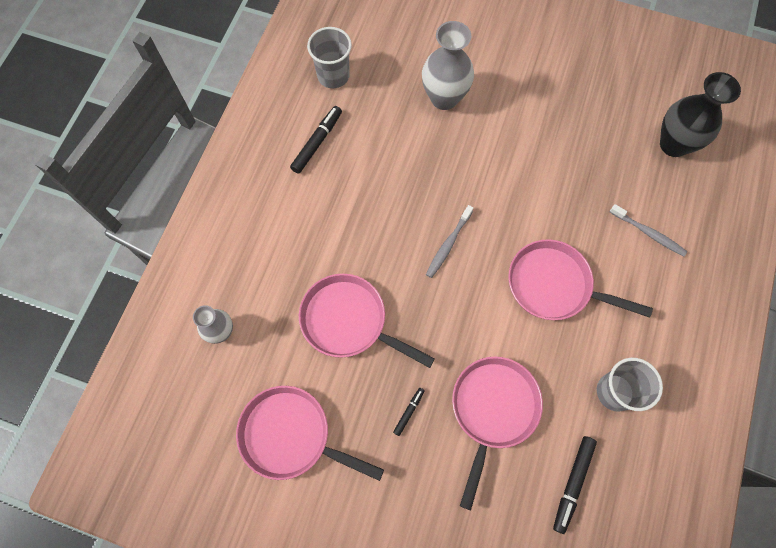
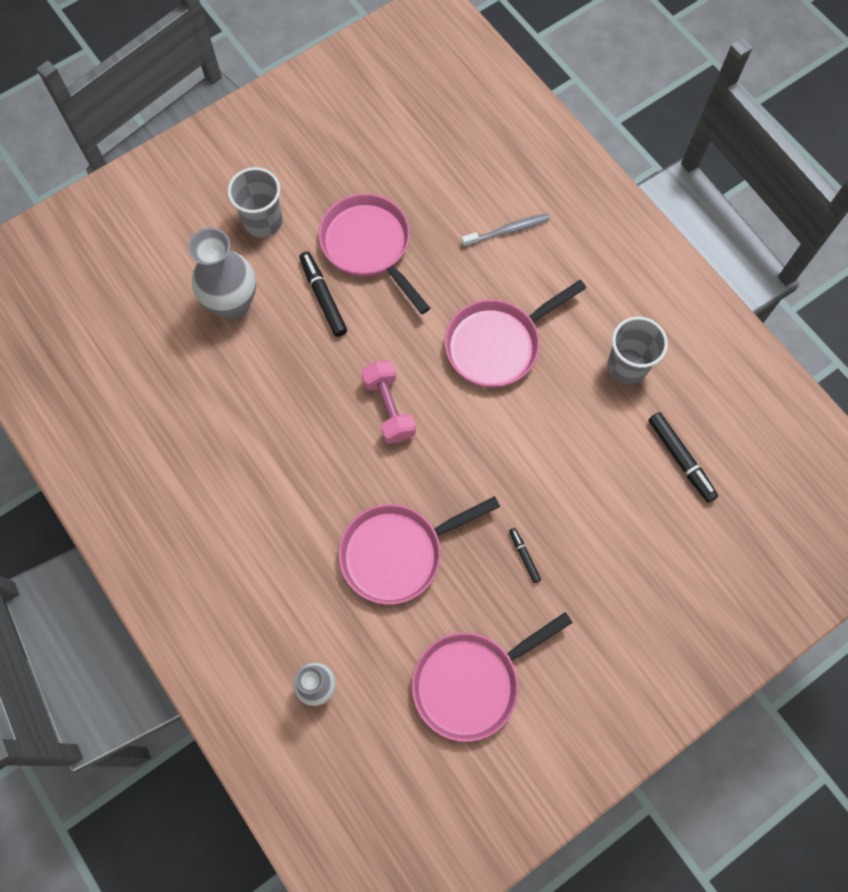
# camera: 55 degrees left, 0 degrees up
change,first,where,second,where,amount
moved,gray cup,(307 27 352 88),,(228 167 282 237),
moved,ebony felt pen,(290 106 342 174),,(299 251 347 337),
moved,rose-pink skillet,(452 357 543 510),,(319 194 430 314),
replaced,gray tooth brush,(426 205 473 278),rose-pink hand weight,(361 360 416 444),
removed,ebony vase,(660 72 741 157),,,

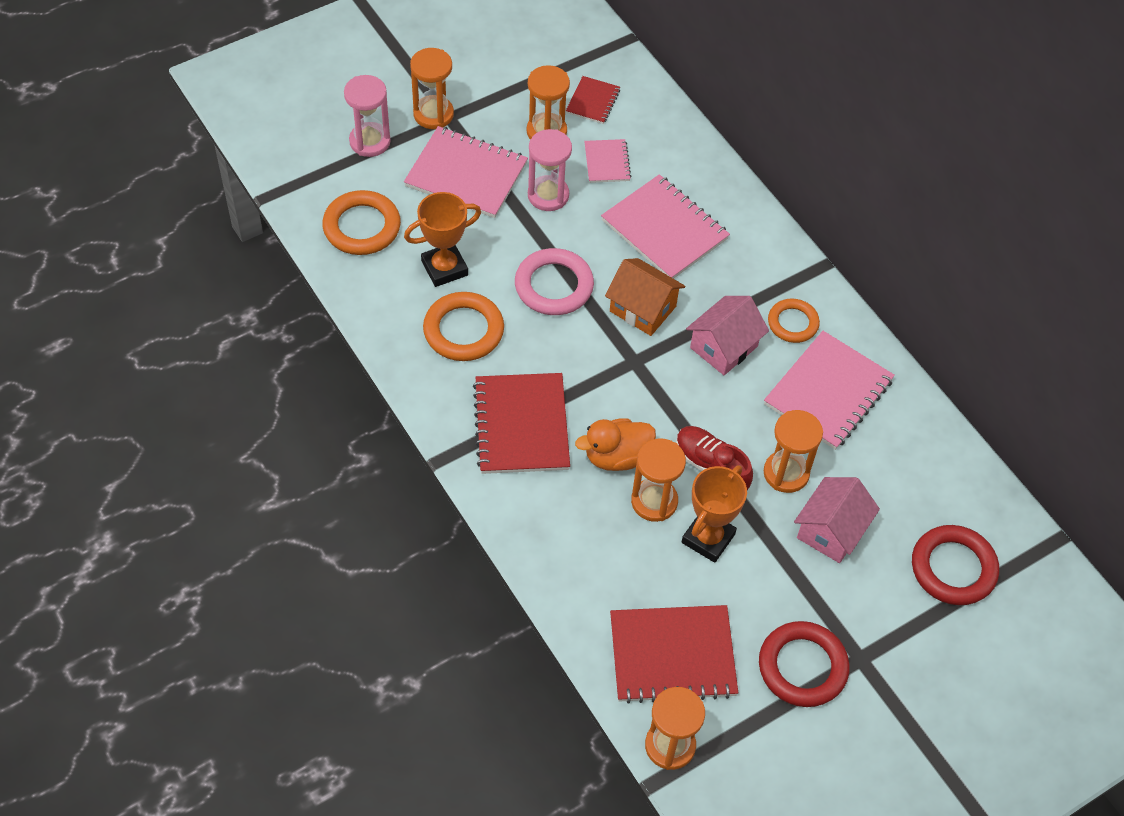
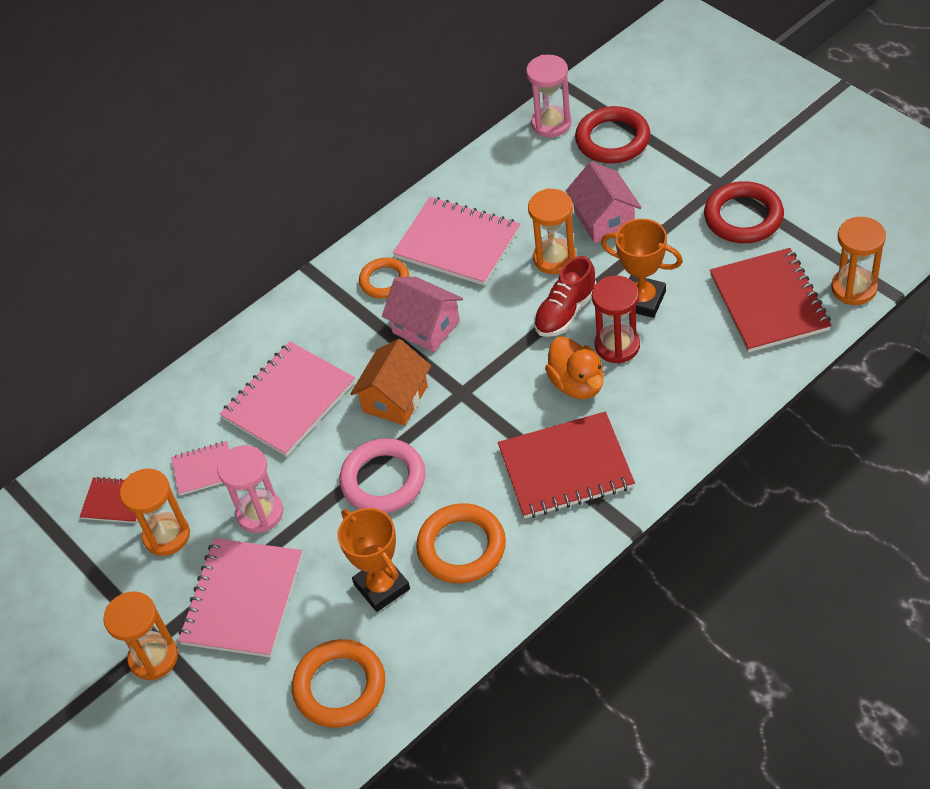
# camera: 90 degrees left, 5 degrees down
change,first,where,second,where,amount
moved,rose-pink sandglass,(344 75 391 157),,(526 55 572 137),
turned,rose-pink toy house,(794 477 880 563),,(566 161 642 243),45 degrees clockwise
recoloured,orange-coloured sandglass,(631 438 686 522),crimson sandglass,(592 276 640 364),

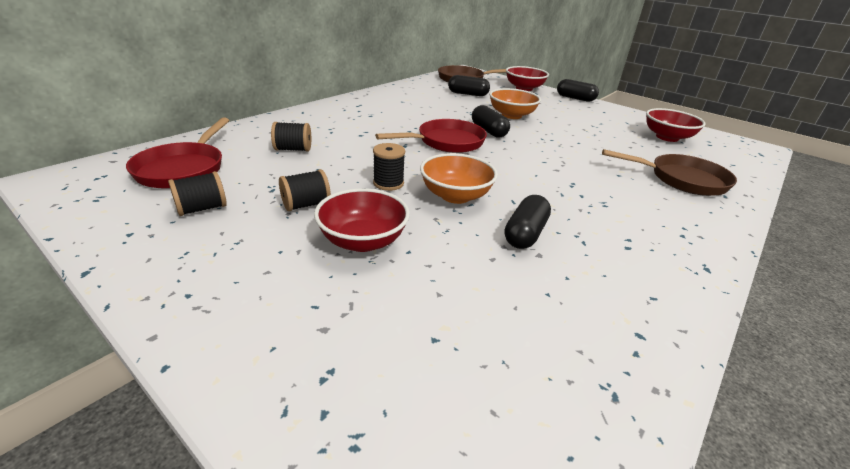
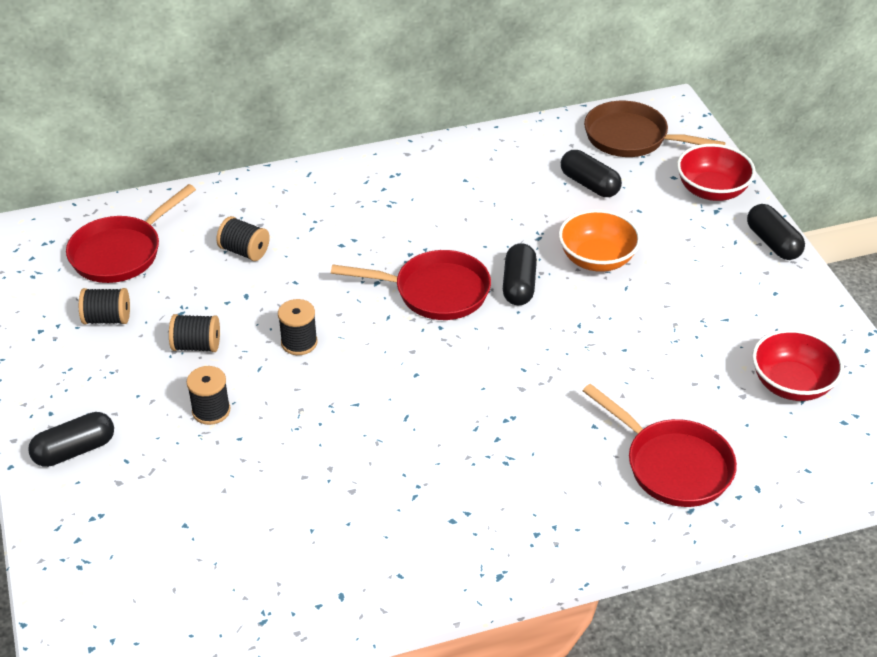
# camera: 35 degrees right, 10 degrees up
change,first,where,second,where,amount
moved,ebony pill,(505 195 551 249),,(28 412 114 467),
replaced,crimson deep dish,(314 188 410 252),ebony spool,(187 366 230 425),
recoloured,brown skillet,(602 149 737 196),crimson skillet,(583 384 737 507),
removed,orange-coloured deep dish,(420 153 498 204),,,

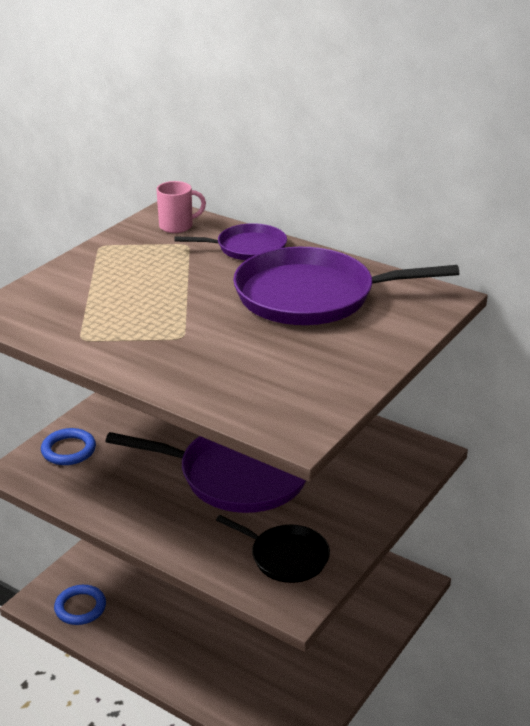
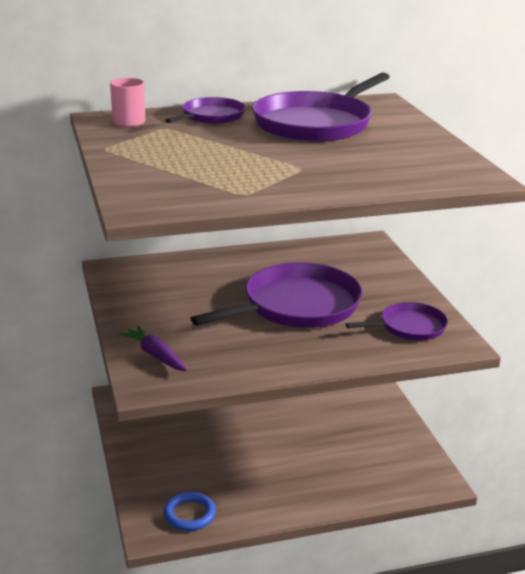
# camera: 50 degrees left, 5 degrees down
change,first,where,second,where,amount
replaced,blue torus,(41 428 96 465),violet carrot,(119 326 187 371),
recoloured,ebony skillet,(216 515 330 583),violet skillet,(346 302 448 341),

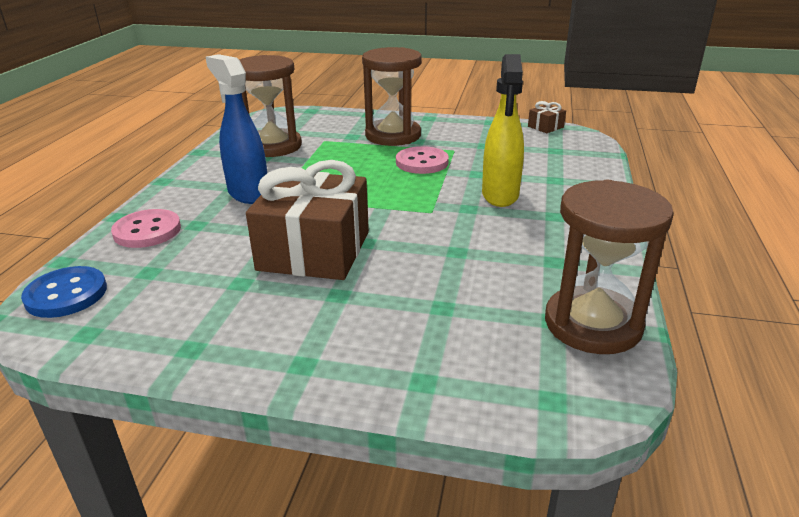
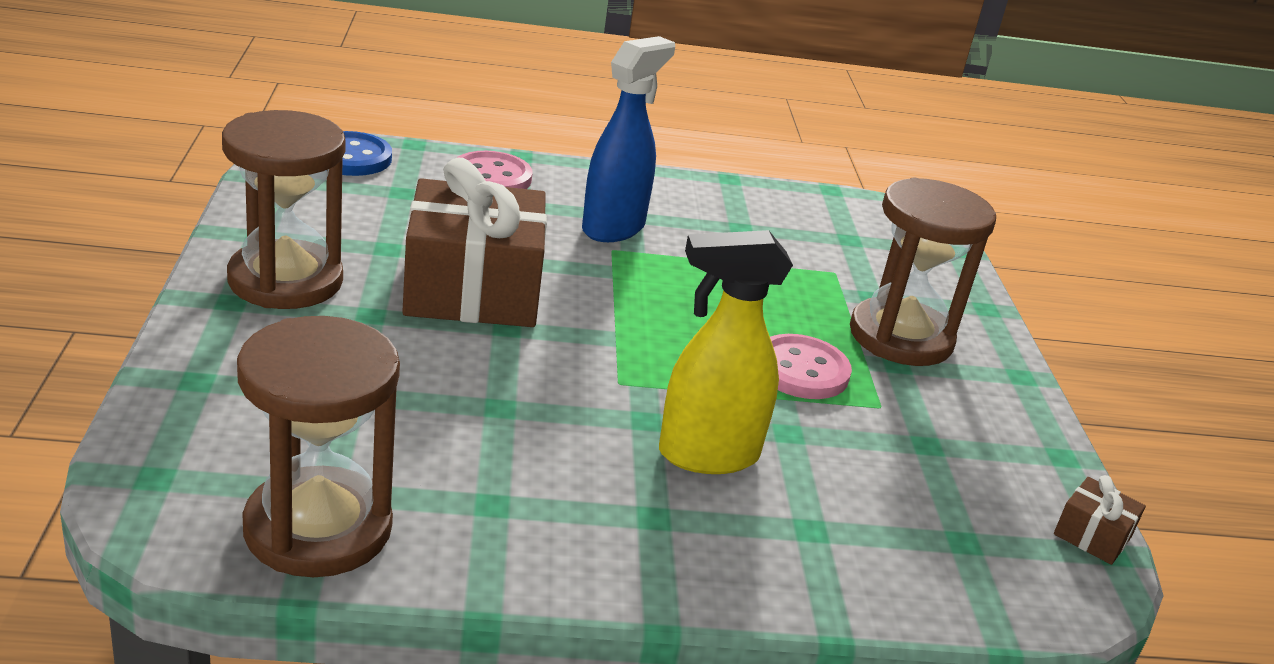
# camera: 70 degrees right, 0 degrees up
change,first,where,second,where,amount
moved,brown sandglass,(239 55 302 157),,(222 110 346 309),

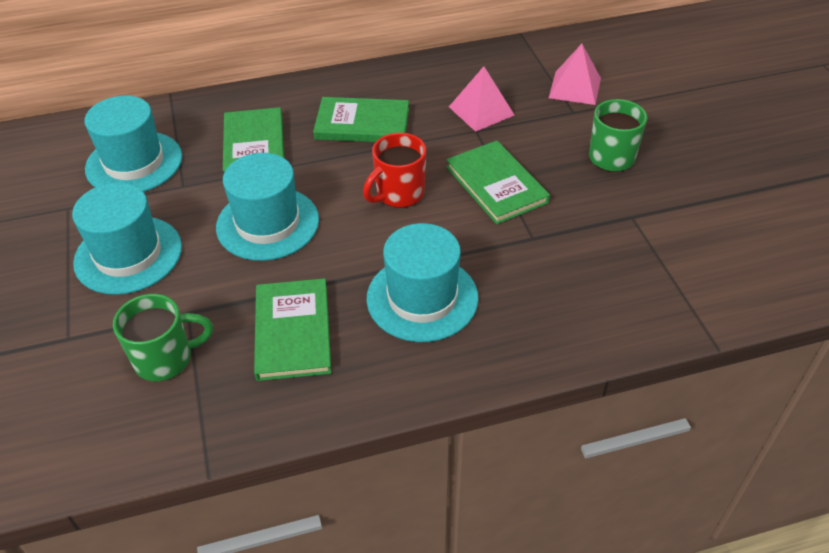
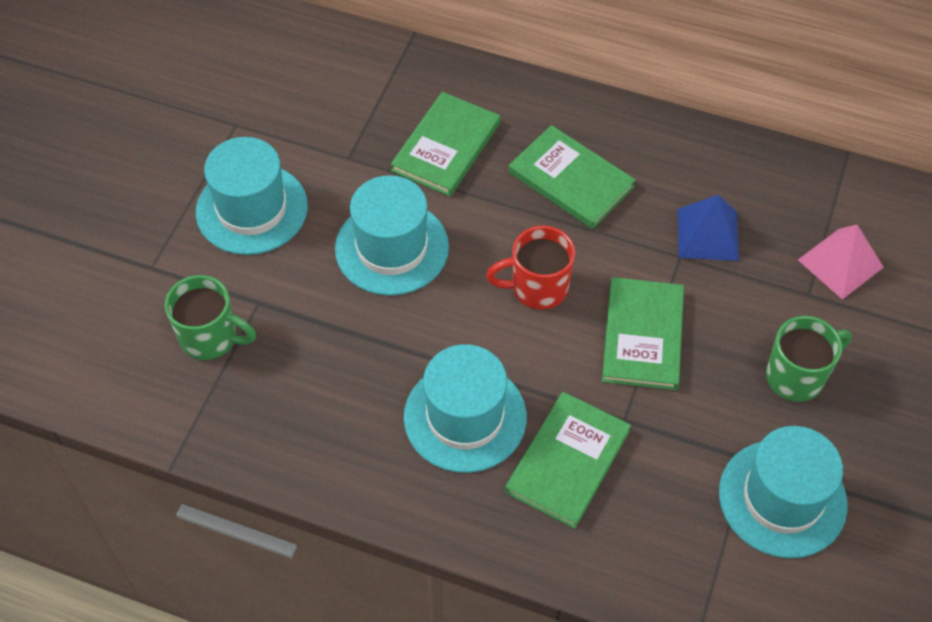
# camera: 35 degrees right, 10 degrees up
change,first,where,second,where,amount
moved,leaf-green hardcover,(254 278 332 381),,(505 392 631 529),
recoloured,rose-pink pyramid,(449 66 514 132),blue pyramid,(678 195 739 261),
moved,teal hat,(84 96 182 192),,(719 426 848 558),

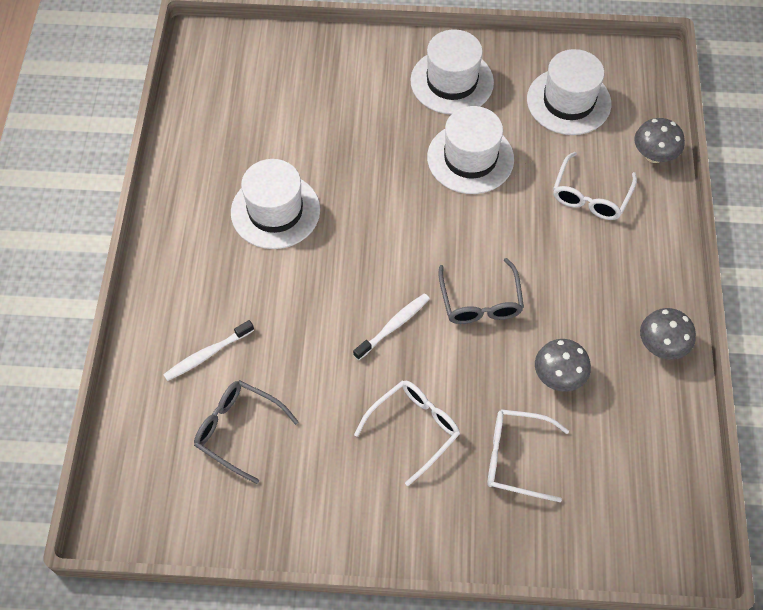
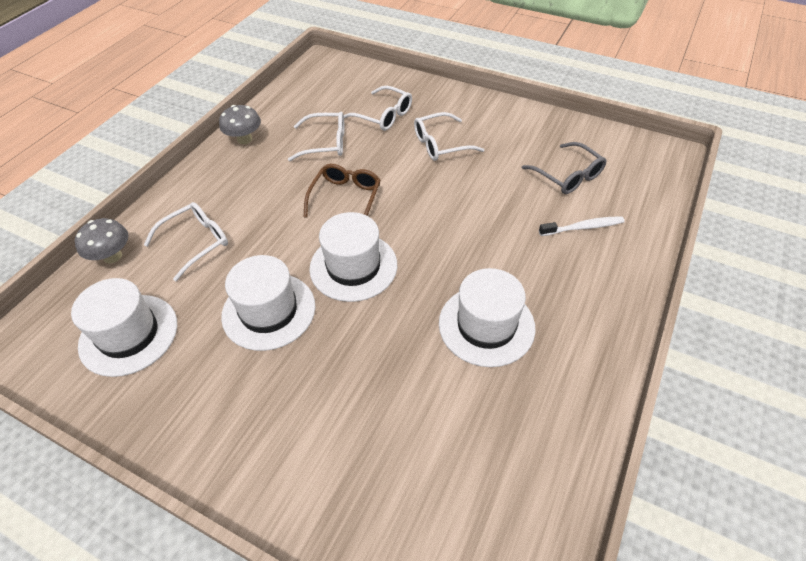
# camera: 155 degrees left, 10 degrees down
change,first,where,second,where,amount
replaced,gray mushroom,(535 339 591 392),white eyeglasses,(288 112 345 161),
recoloured,gray eyeglasses,(439 258 524 324),brown eyeglasses,(304 164 381 218),
moved,white hat,(410 29 494 115),,(309 212 397 302),
removed,white tooth brush,(353 293 430 360),,,

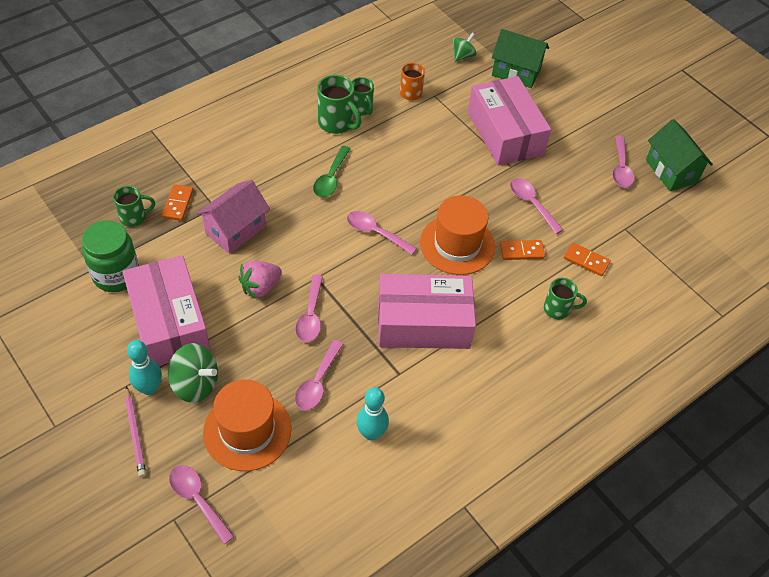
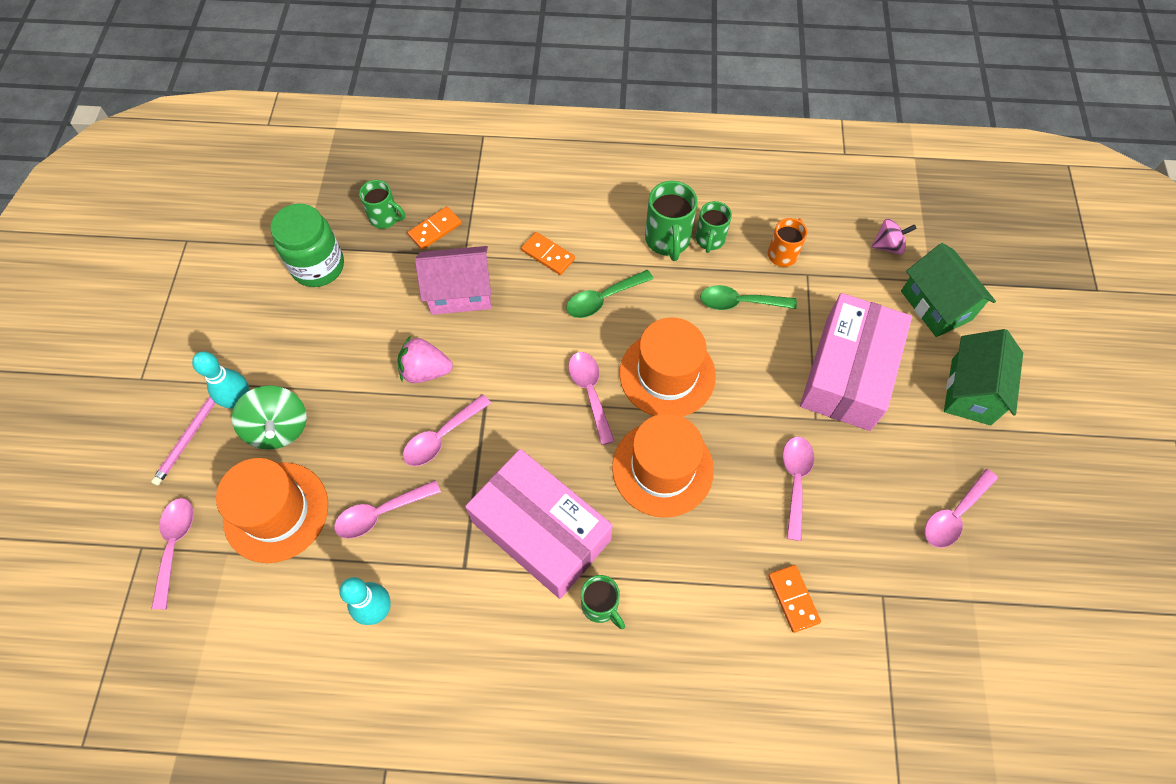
# camera: 45 degrees right, 10 degrees up
change,first,where,second,where,amount
moved,orange-coloured domino tile,(500 240 545 260),,(521 232 575 275),
moved,leaf-green tea mug,(544 278 587 319),,(581 575 625 629),
added,,,orange-coloured hat,(619 317 716 417),
added,,,leaf-green teaspoon,(700 285 797 310),
recoloured,leaf-green whirligig,(453 33 476 62),rose-pink whirligig,(871 219 917 255),
moved,leaf-green toy house,(646 119 713 191),,(944 329 1023 425),
removed,rose-pink package,(123 255 210 366),,,

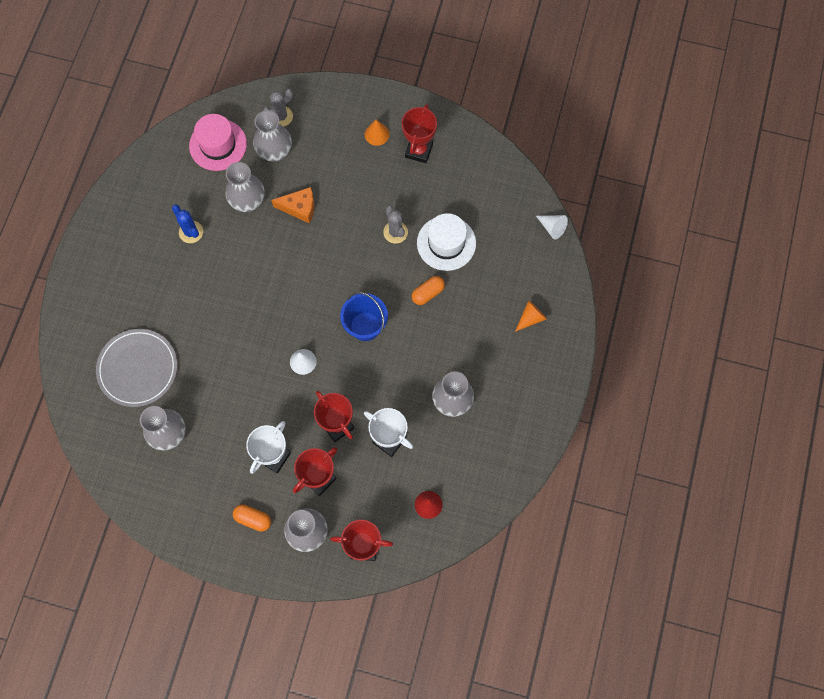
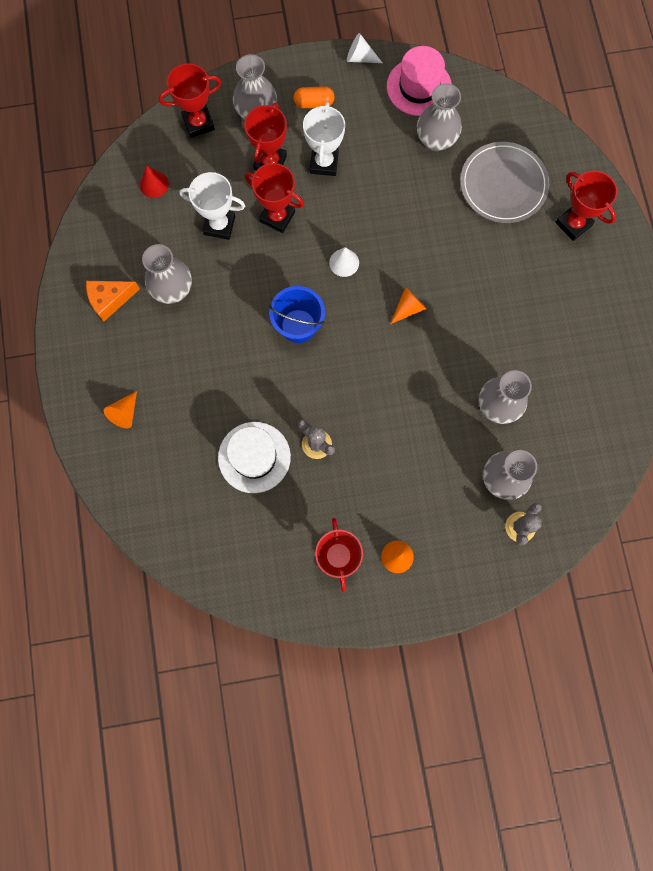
# camera: 155 degrees right, 5 degrees up
change,first,where,second,where,amount
moved,orange-coloured piece of cheese,(271 187 314 224),,(86 281 140 321),
moved,white solid cone,(536 215 568 239),,(347 33 382 63),
moved,rose-pink hat,(189 114 247 171),,(387 46 452 116),
added,,,orange-coloured solid cone,(390 287 427 324),
added,,,crimson award cup,(555 171 617 241),
removed,blue cactus,(172 204 203 243),,,
removed,orange-coloured pill,(412 276 445 305),,,

